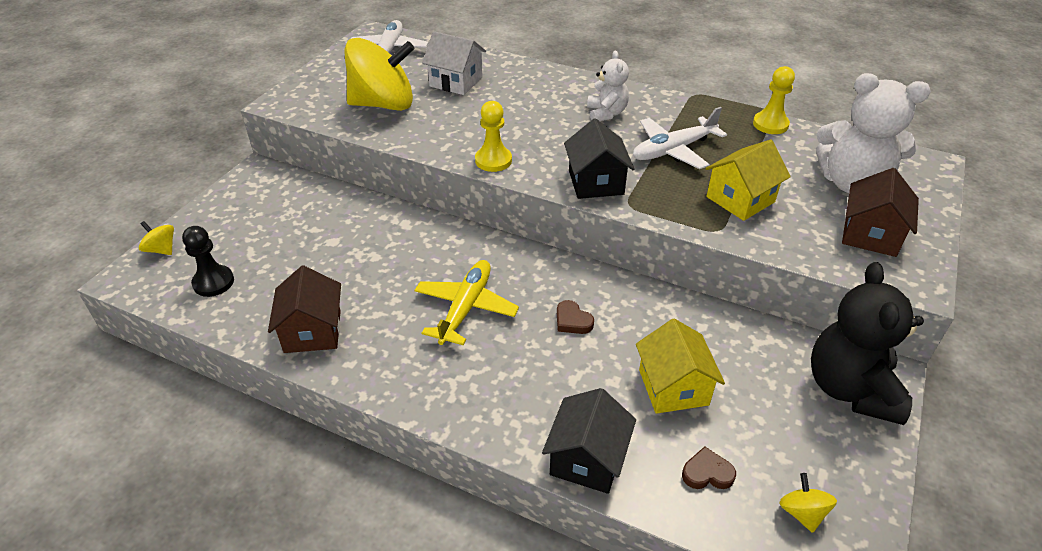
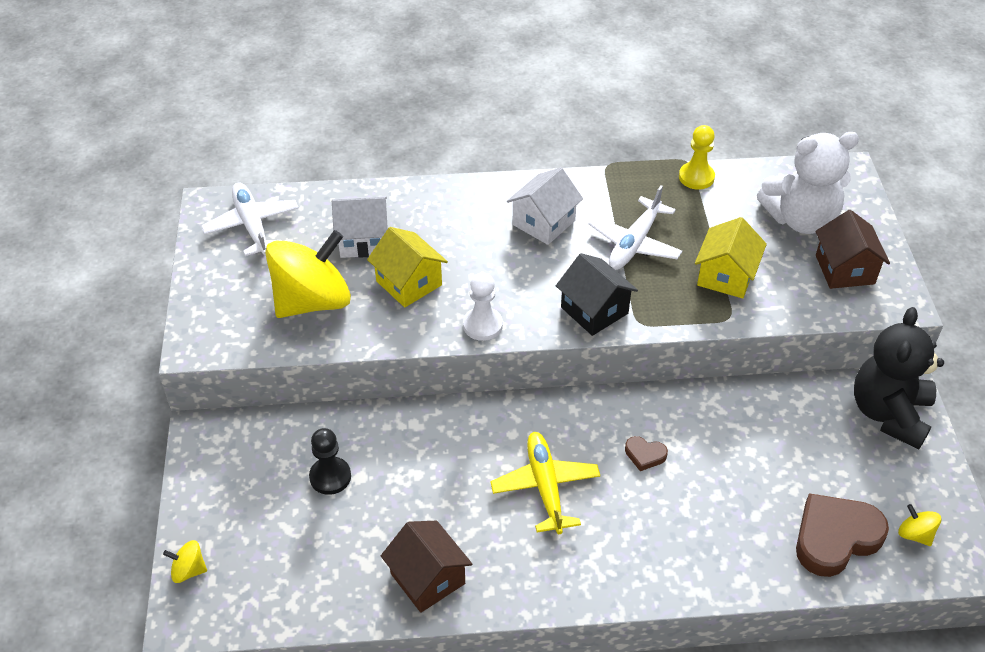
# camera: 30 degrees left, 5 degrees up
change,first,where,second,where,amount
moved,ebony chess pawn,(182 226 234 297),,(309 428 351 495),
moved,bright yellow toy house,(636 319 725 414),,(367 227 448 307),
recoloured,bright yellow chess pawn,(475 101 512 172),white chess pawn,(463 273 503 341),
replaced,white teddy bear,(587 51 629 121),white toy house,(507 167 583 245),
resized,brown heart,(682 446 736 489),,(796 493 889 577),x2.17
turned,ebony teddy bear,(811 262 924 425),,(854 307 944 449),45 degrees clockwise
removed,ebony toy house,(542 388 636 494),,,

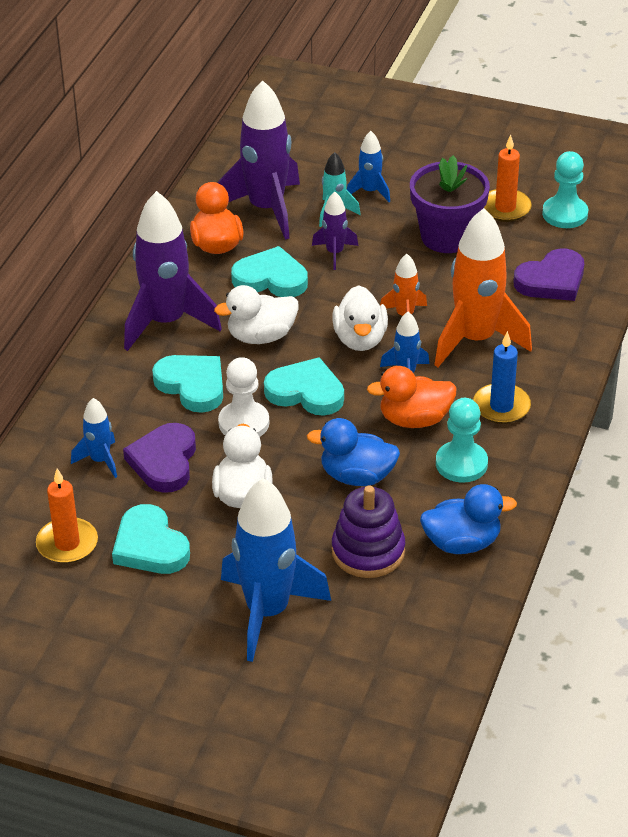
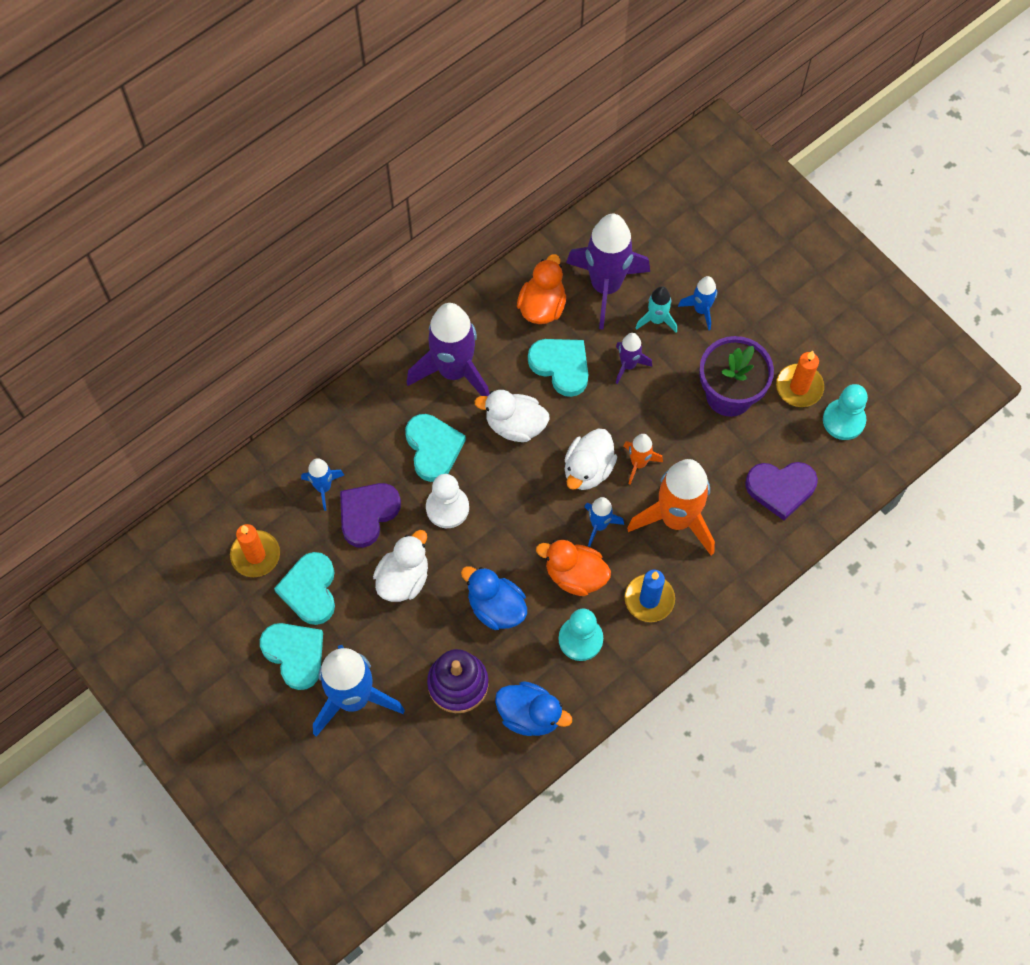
# camera: 30 degrees right, 25 degrees up
change,first,where,second,where,amount
moved,teal heart,(264 357 344 416),,(260 623 323 690),

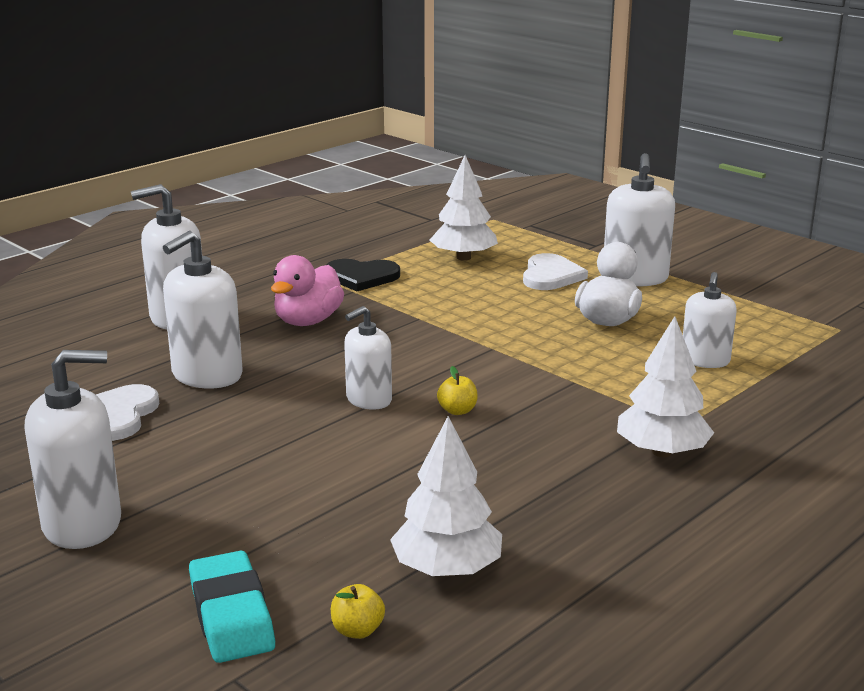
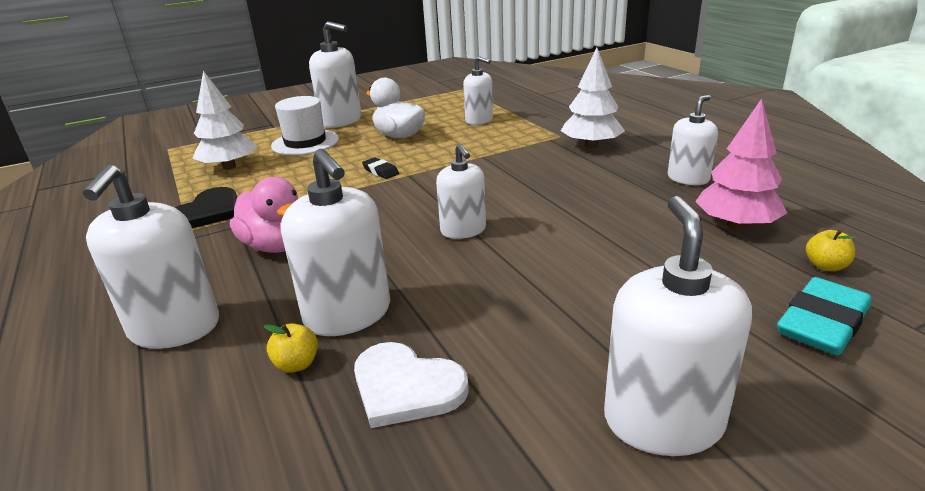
# camera: 70 degrees left, 5 degrees up
change,first,where,second,where,amount
moved,bright yellow apple fruit,(437 366 478 415),,(264 323 318 373),
replaced,white heart,(523 253 588 290),white hat,(271 96 339 155),
added,,,ebony pencil eraser,(362 157 399 179),
added,,,white soap dispenser,(668 95 718 185),
recoloured,white tree,(390 416 502 576),rose-pink tree,(695 99 787 229),
turned,teal pencil eraser,(189 551 275 663),,(777 277 872 355),45 degrees counterclockwise

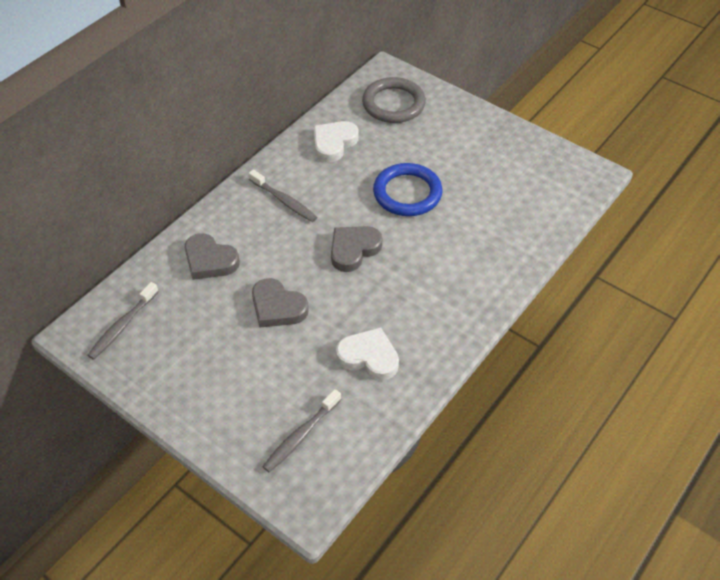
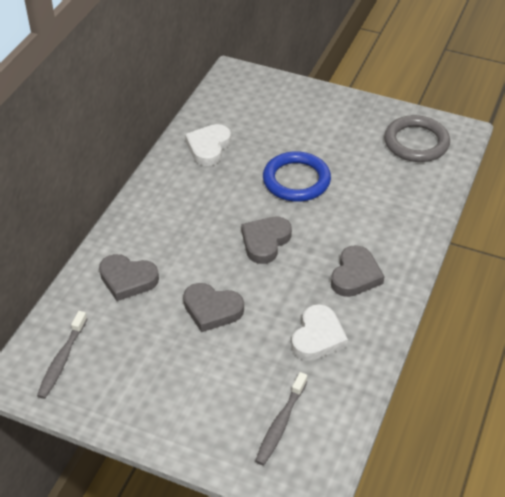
# camera: 15 degrees left, 5 degrees down
change,first,where,second,where,amount
turned,white heart,(336 327 399 381),,(291 304 348 361),105 degrees clockwise
added,,,gray heart,(331 245 385 297),
moved,gray torus,(362 77 426 123),,(384 115 450 162),
removed,gray tooth brush,(249 170 317 222),,,

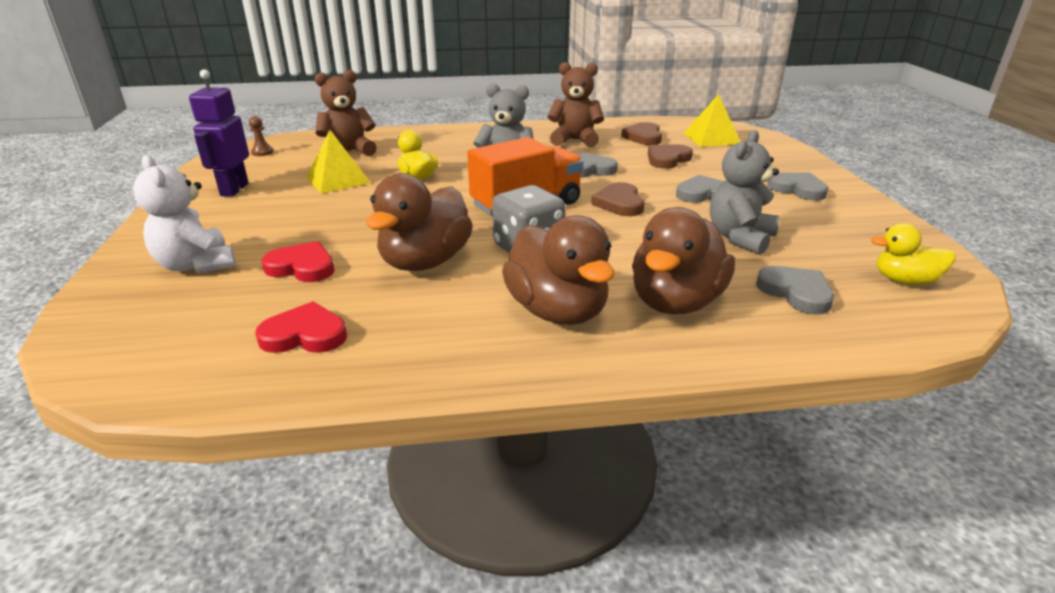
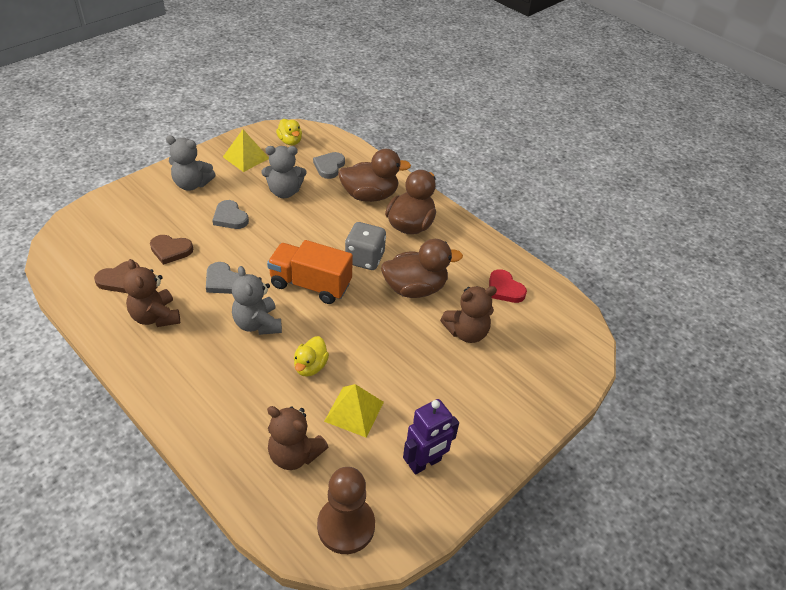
# camera: 130 degrees left, 15 degrees up
change,first,where,second,where,amount
replaced,gray heart,(767 172 829 201),gray teddy bear,(166 135 216 191),
moved,bright yellow pyramid,(684 94 740 147),,(223 129 269 172),
resized,brown chess pawn,(249 116 273 156),,(317 467 375 554),x2.44
replaced,crimson heart,(262 241 334 282),brown teddy bear,(440 286 497 343),
removed,white teddy bear,(133 155 236 274),,,
removed,brown heart,(591 182 645 216),,,

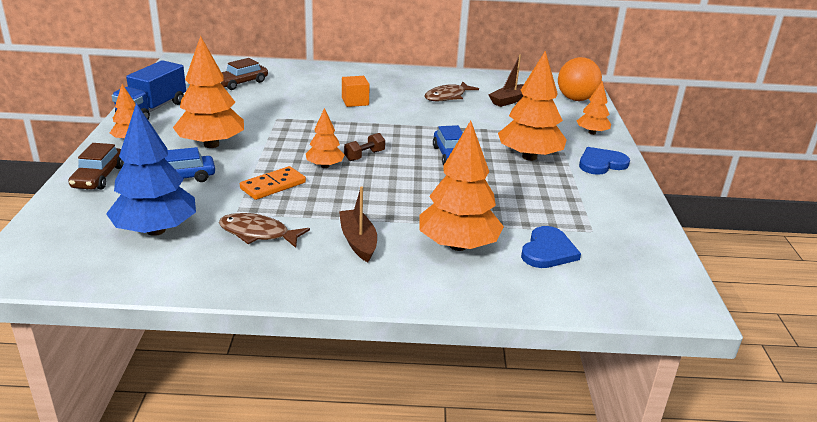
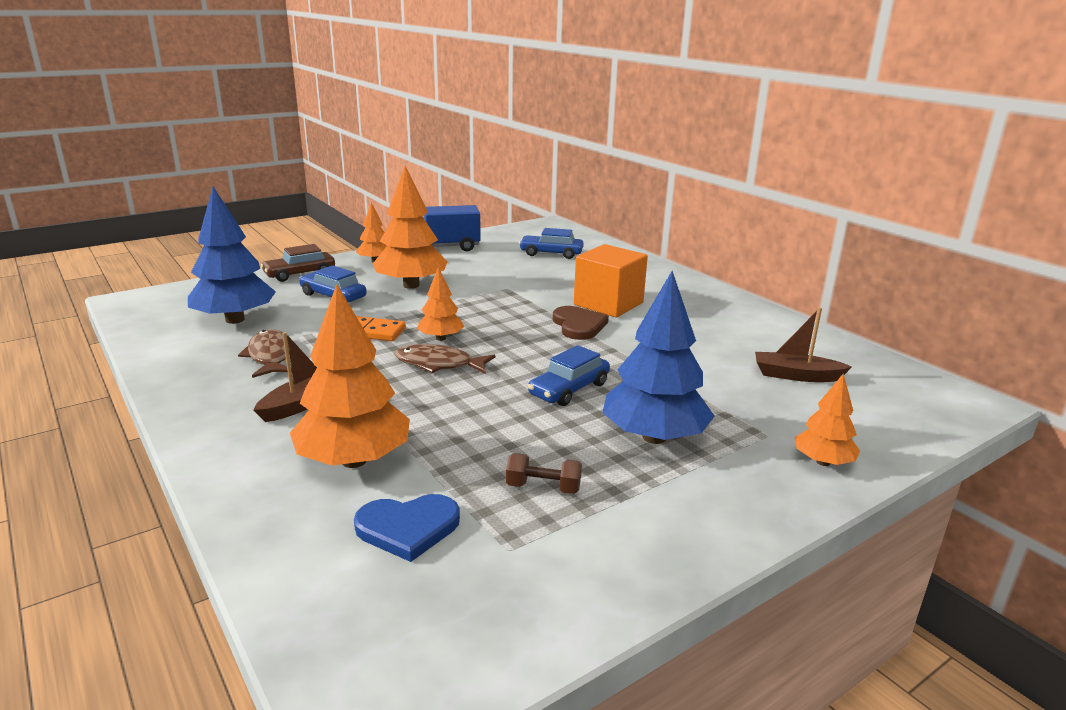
# camera: 55 degrees right, 5 degrees down
change,first,where,second,where,amount
moved,brown toy fish,(425 82 479 101),,(395 344 495 374),
moved,brown hand weight,(344 133 385 161),,(506 453 582 494),
recoloured,brown car,(220 58 268 90),blue car,(519 228 584 259),
added,,,brown heart,(553 306 609 340),
resized,orange-coloured cube,(342 76 370 107),,(574 244 648 317),x1.74
recoloured,orange-coloured tree,(498 51 567 161),blue tree,(602 271 715 444),
removed,orange-coloured play ball,(558 57 602 101),,,
removed,blue heart,(579 147 630 175),,,

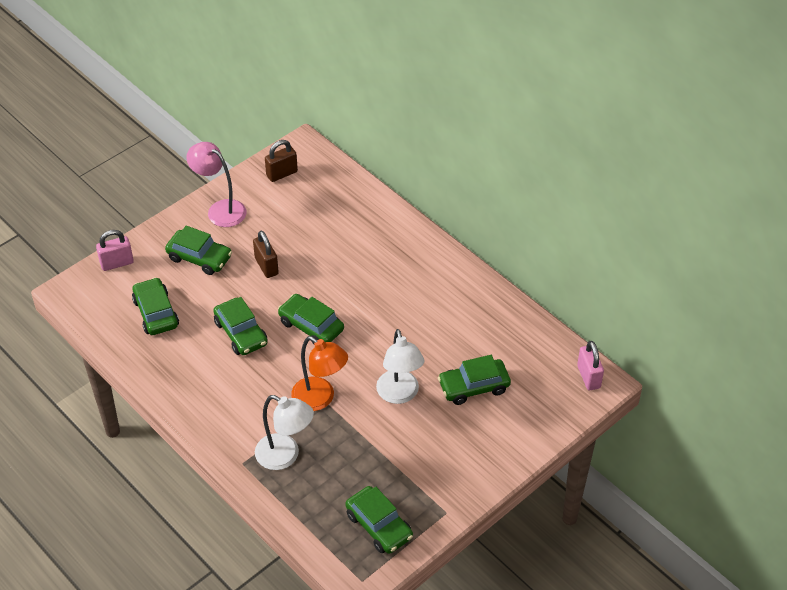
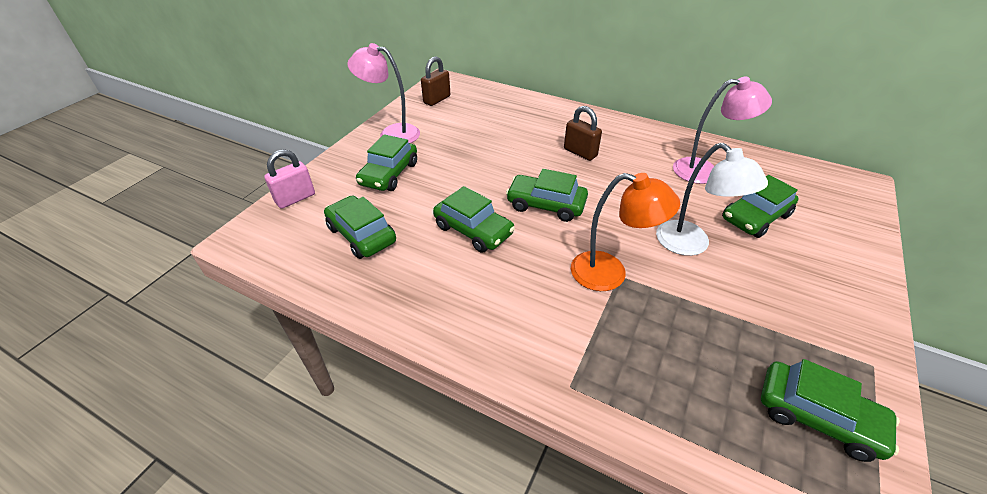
# camera: 20 degrees left, 5 degrees down
change,first,where,second,where,amount
turned,leaf-green car,(165 225 232 275),,(356 134 417 191),105 degrees clockwise
moved,brown padlock,(253 231 279 278),,(564 106 602 161),
added,,,rose-pink lamp,(673 77 772 184),
removed,white lamp,(255 395 314 470),,,
removed,rose-pink padlock,(577 341 604 390),,,

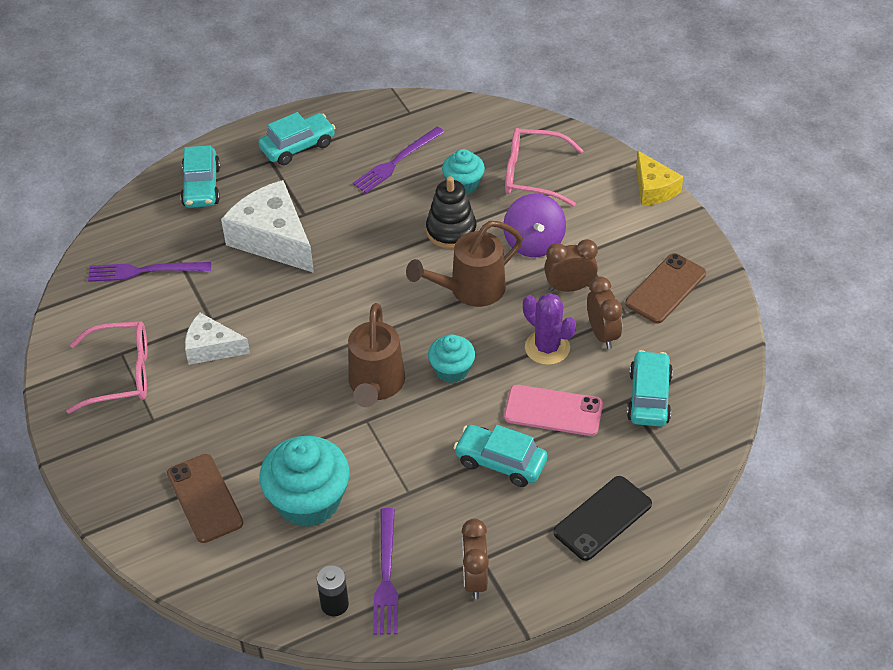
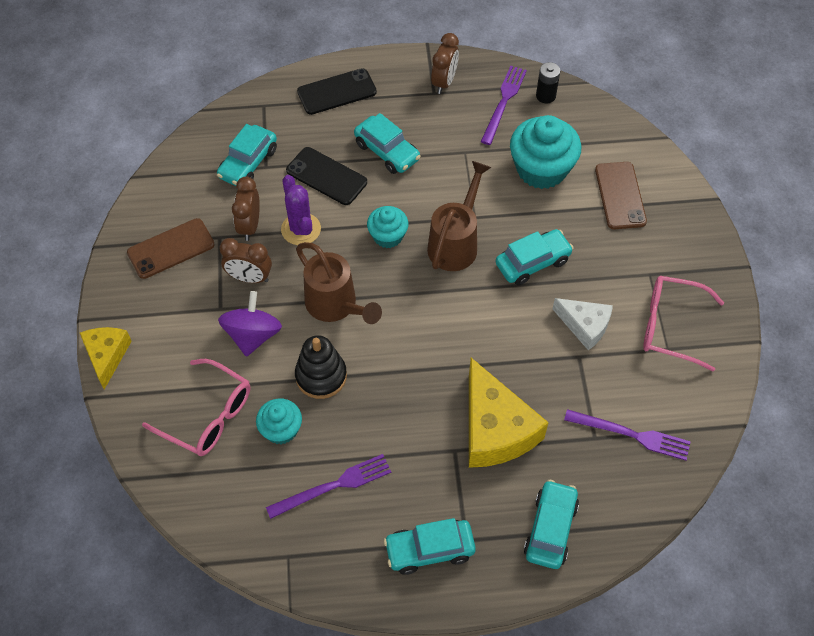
# camera: 160 degrees left, 10 degrees up
change,first,where,second,where,amount
recoloured,rose-pink smartphone,(504 385 603 436),ebony smartphone,(286 147 367 205),
turned,brown sprinkling can,(406 221 523 307),,(296 242 382 324),60 degrees clockwise
recoloured,white piece of cheese,(221 180 314 273),bright yellow piece of cheese,(469 358 549 468),
added,,,teal car,(496 229 574 285),

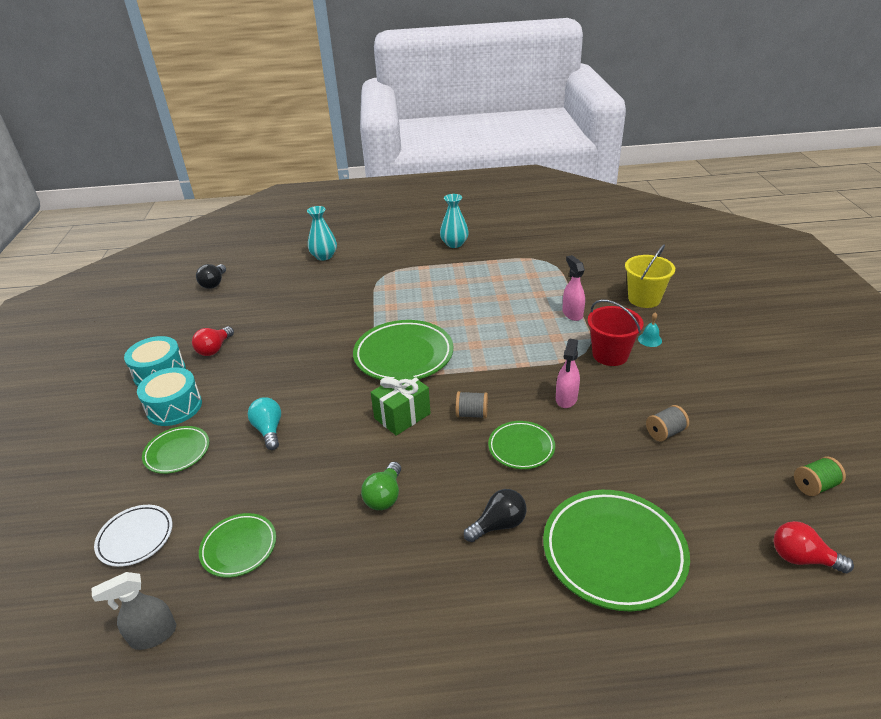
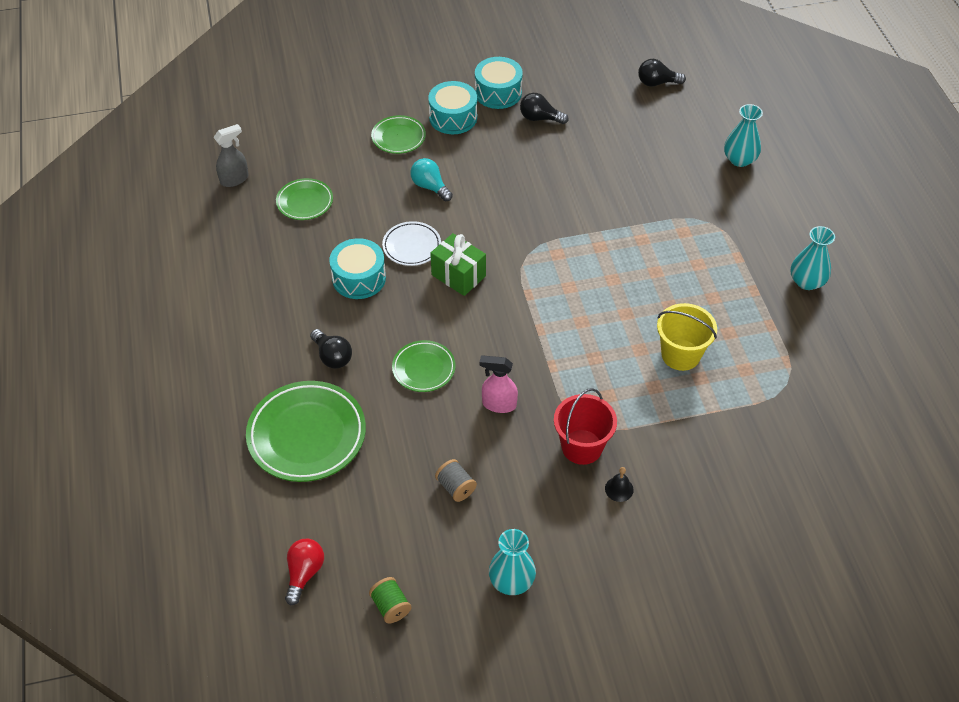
# camera: 80 degrees right, 15 degrees up
change,first,where,second,where,amount
turned,gray sprayer,(91 572 176 650),,(214 124 248 187),90 degrees clockwise
replaced,leaf-green lightbulb,(361 462 401 510),teal toy drum,(329 238 386 299),
moved,white plate,(94 505 172 567),,(382 221 441 266),
turned,teal lightbulb,(248 397 281 450),,(410 158 453 201),105 degrees counterclockwise
added,,,teal vase,(489 529 536 595),
recoloured,crimson lightbulb,(192 326 234 356),ebony lightbulb,(520 93 569 124),
recoloured,teal school bell,(638 312 662 347),ebony school bell,(605 467 634 502),
moved,bright yellow sand bucket,(625 244 675 308),,(657 303 717 371),
removed,leaf-green plate,(353 320 453 380),,,
removed,gray spool,(456 391 488 419),,,
removed,rose-pink sprayer,(562 255 585 321),,,

